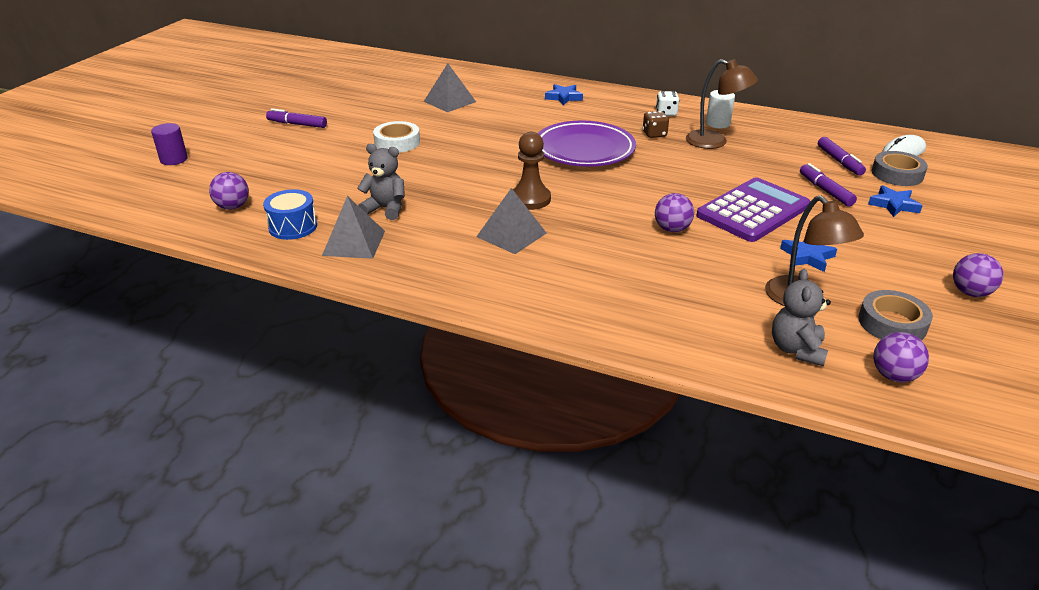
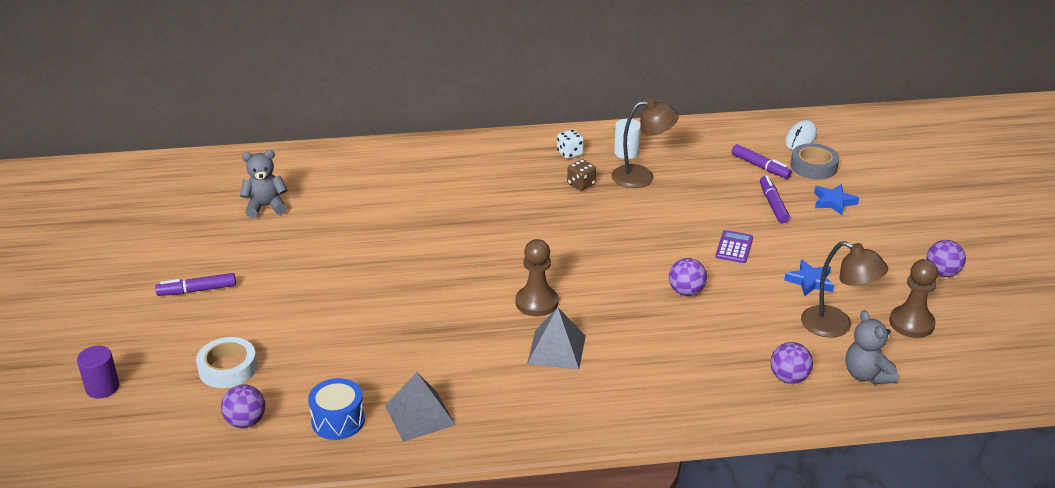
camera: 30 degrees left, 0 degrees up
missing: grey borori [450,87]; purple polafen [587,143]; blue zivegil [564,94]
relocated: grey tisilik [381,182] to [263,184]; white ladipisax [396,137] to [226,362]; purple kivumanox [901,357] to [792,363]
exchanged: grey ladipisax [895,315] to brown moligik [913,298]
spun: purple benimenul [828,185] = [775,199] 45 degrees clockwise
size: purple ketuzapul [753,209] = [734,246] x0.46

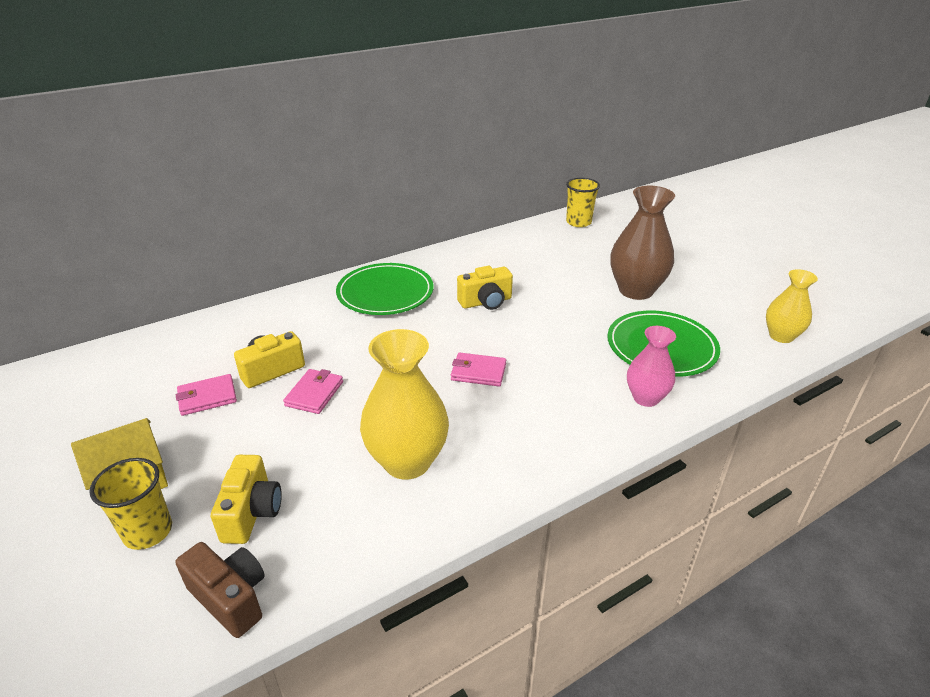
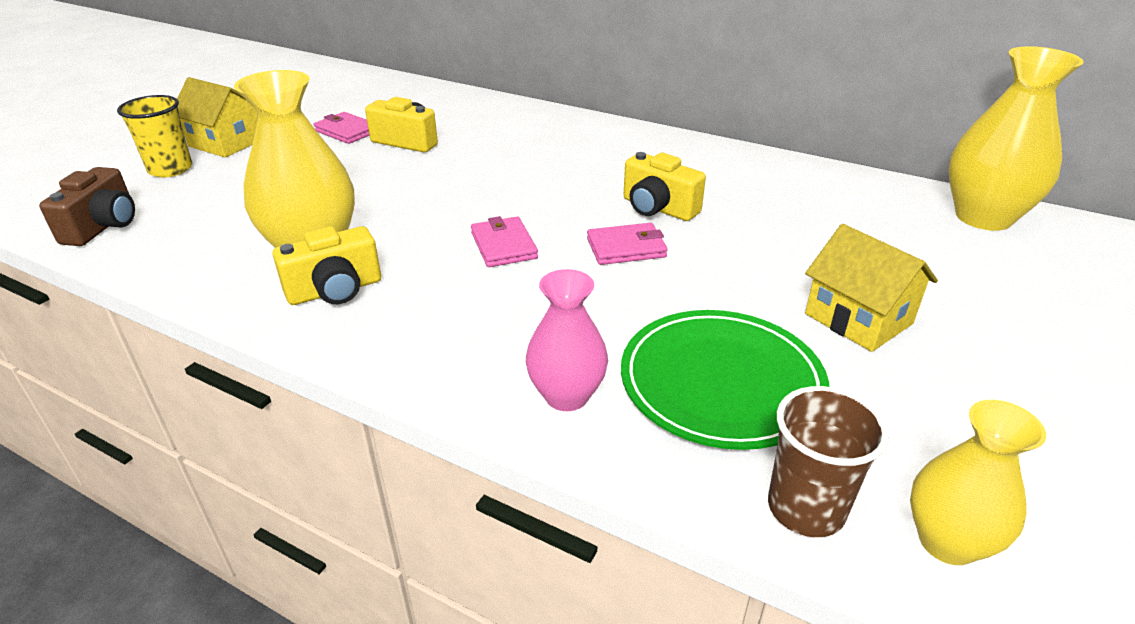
camera: 60 degrees right, 0 degrees up
missing: green polafen [385,289]
appeared: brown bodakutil [828,461]
relocated: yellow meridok [246,499] to [327,265]; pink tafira [313,391] to [627,244]
exchanged: yellow bodakutil [583,202] to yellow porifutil [1016,138]; brown porifutil [642,243] to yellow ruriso [871,288]

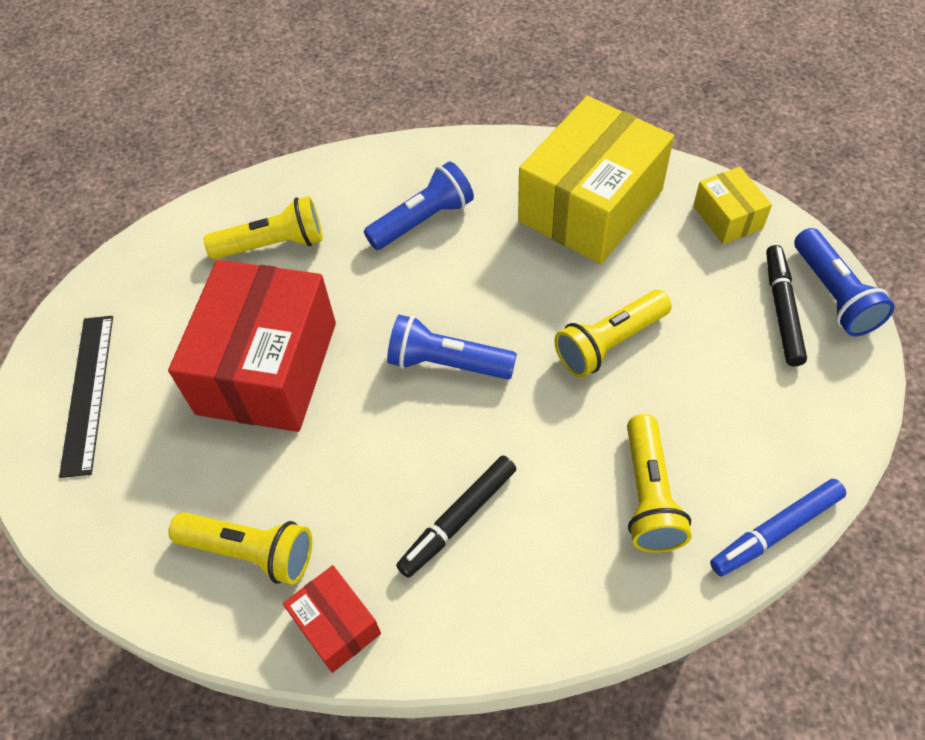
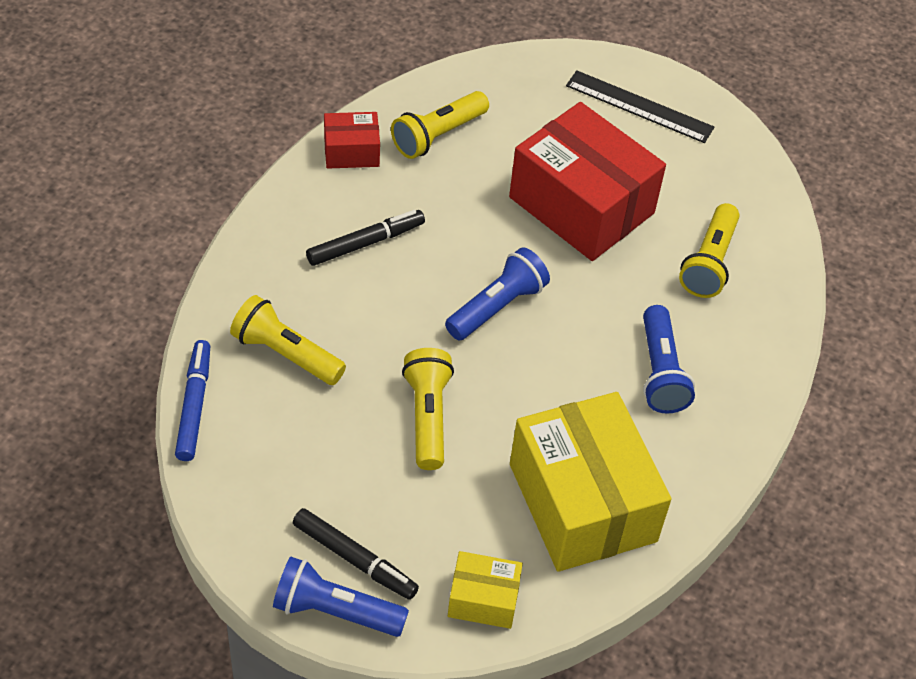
camera: 115 degrees right, 5 degrees down
spun: black benimenul [456,517] = [365,238] 75 degrees clockwise

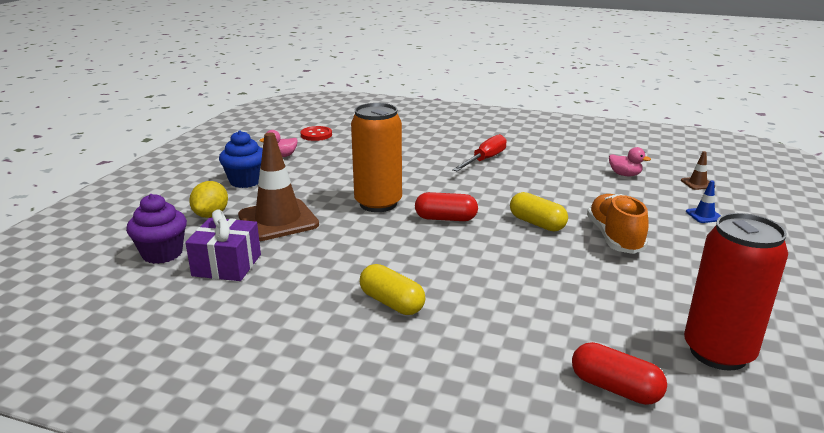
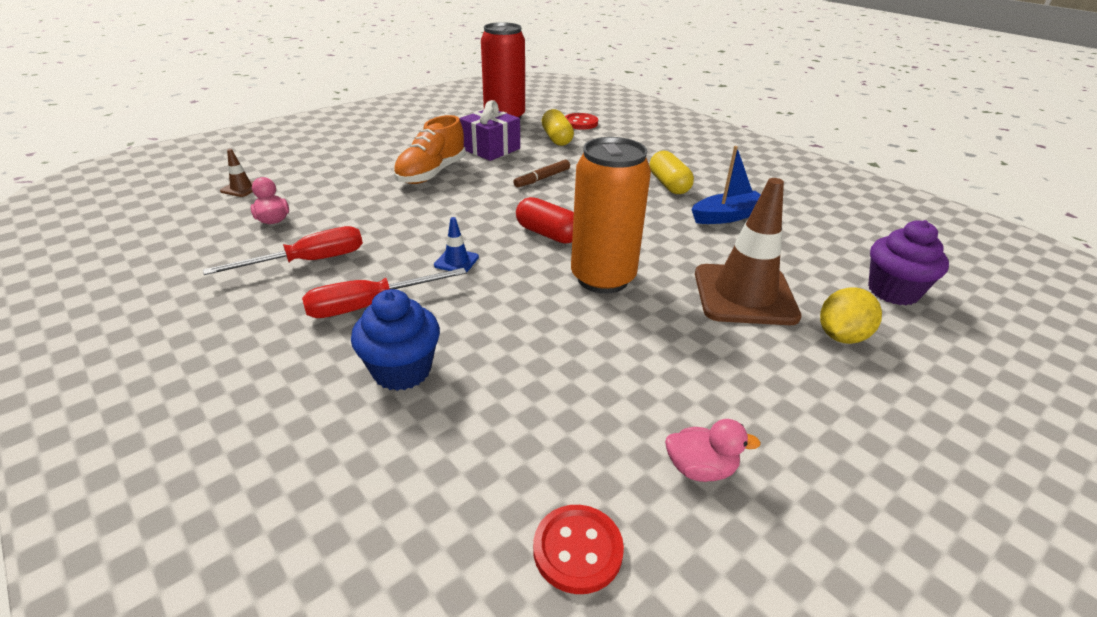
camera: 150 degrees left, 10 degrees up
appeared: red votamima [283,250]; brown benimenul [541,173]; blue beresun [726,185]
relocated: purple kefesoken [223,245] to [489,130]; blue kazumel [241,159] to [395,340]; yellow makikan [539,211] to [558,127]; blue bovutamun [703,201] to [456,244]
exchanged: red makikan [619,373] to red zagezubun [581,121]

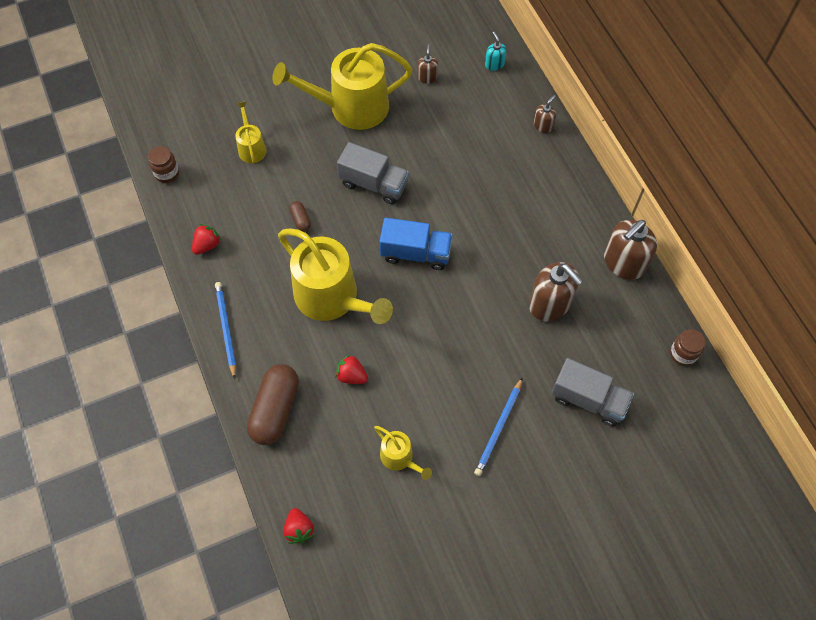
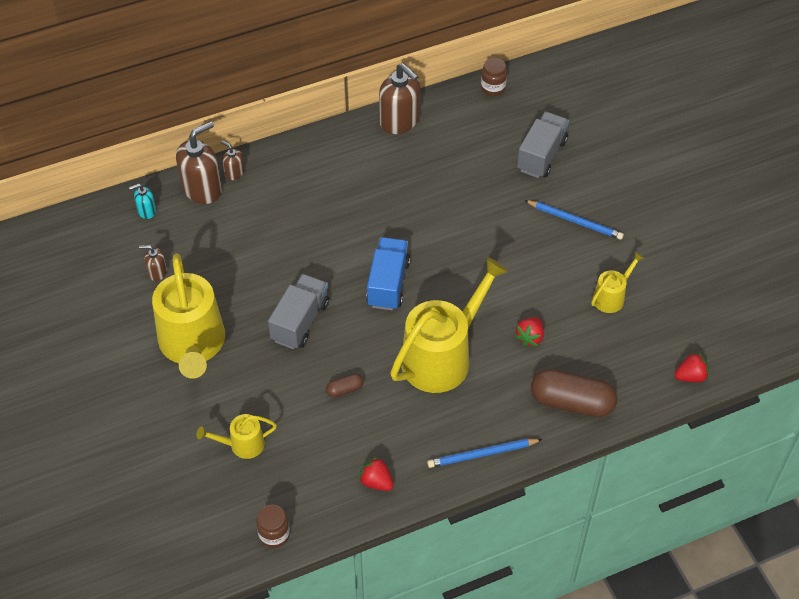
camera: 90 degrees left, 10 degrees down
relocated: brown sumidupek [556,291] to [199,162]

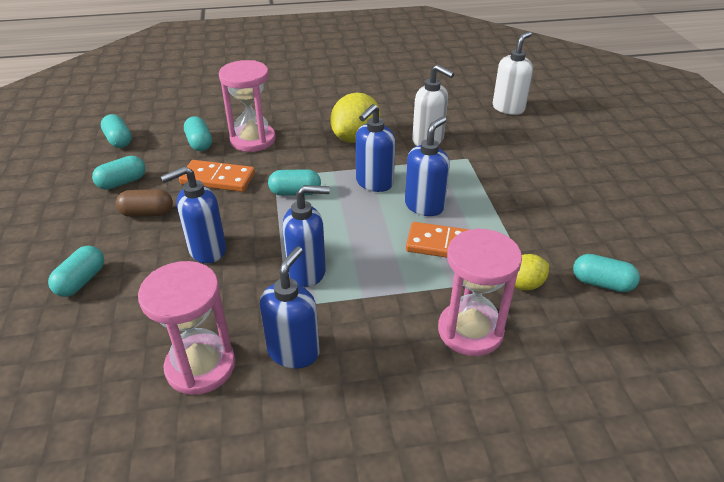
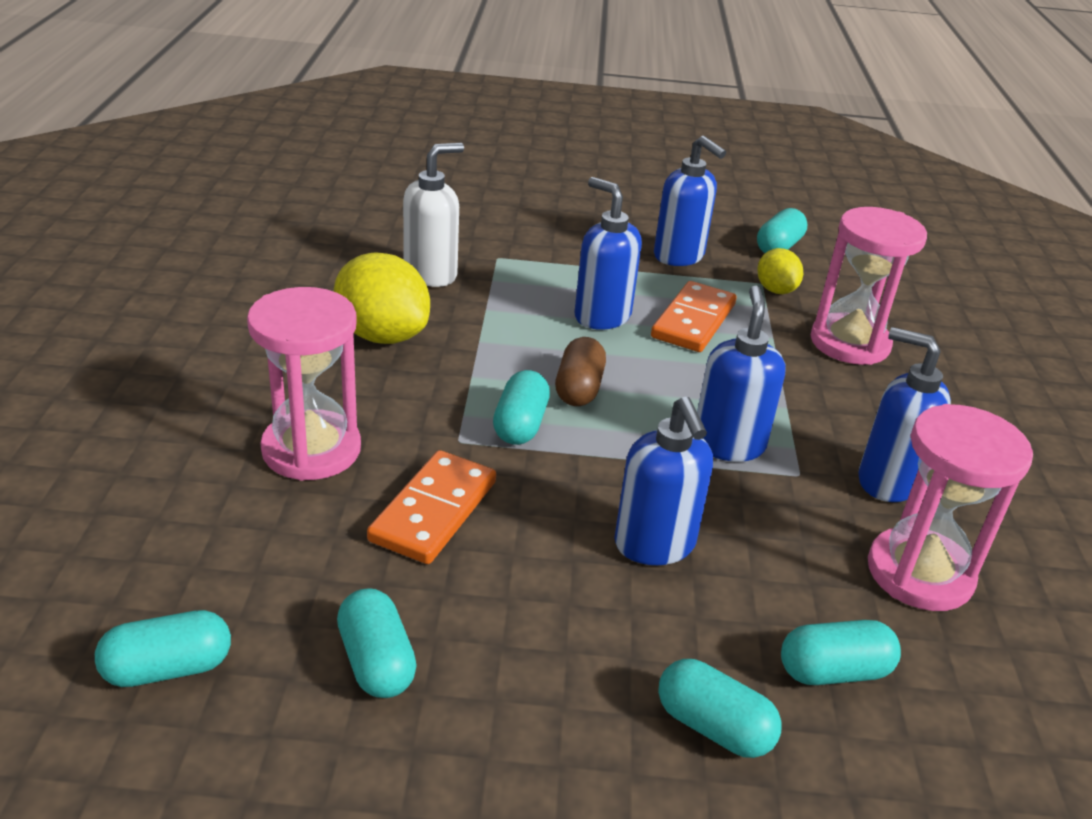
camera: 80 degrees left, 5 degrees down
missing: white sumidupek [513,73]
relocated: brown makikan [144,203] to [580,371]; turquoise makikan [198,133] to [841,652]; blue sumidupek [375,148] to [690,201]

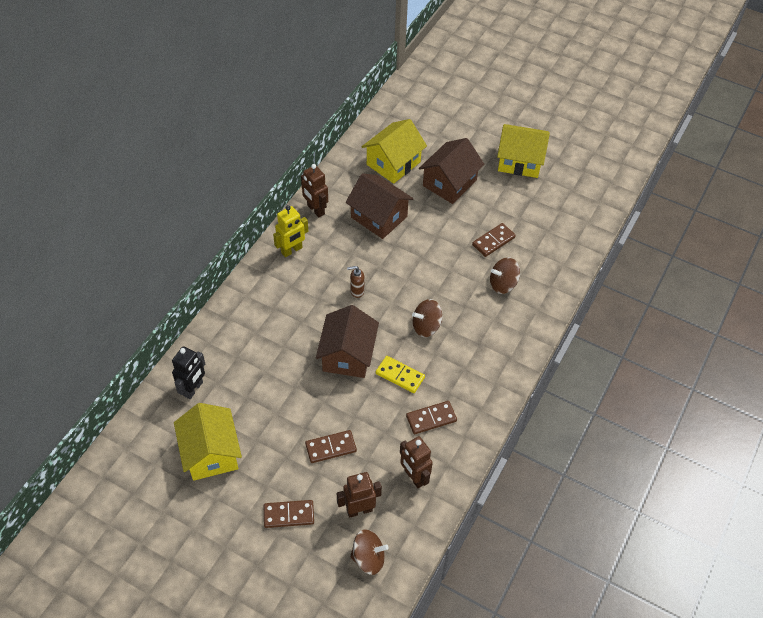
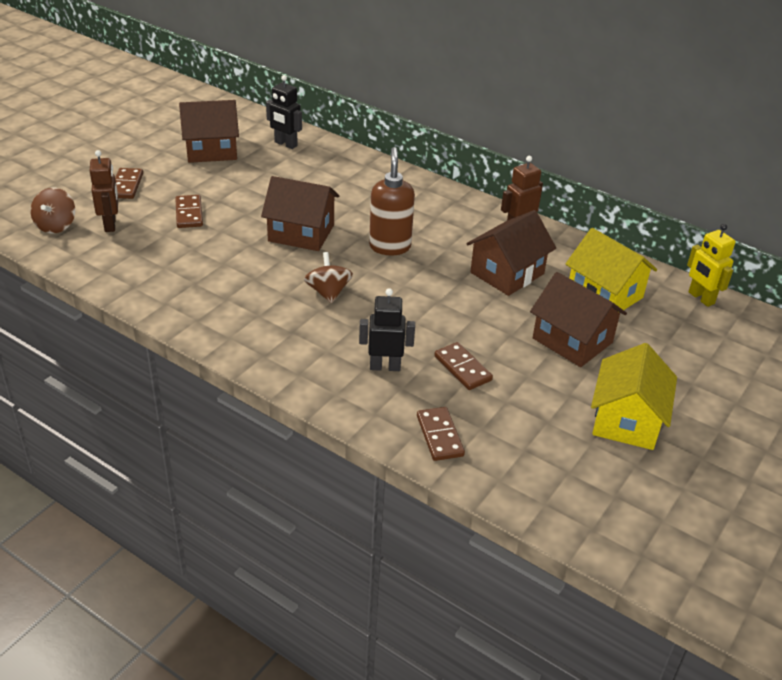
camera: 95 degrees right, 15 degrees down
missing: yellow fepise [400,374]; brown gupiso [416,462]
relocated: yellow gupiso [290,231] to [711,265]; brown fepise [431,417] to [441,434]
exchanged: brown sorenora [505,275] to black gupiso [387,329]
colour: yellow ruriso [208,442] to brown ruriso [209,131]
size: brown sumidupek [355,282] = [392,201] x2.00

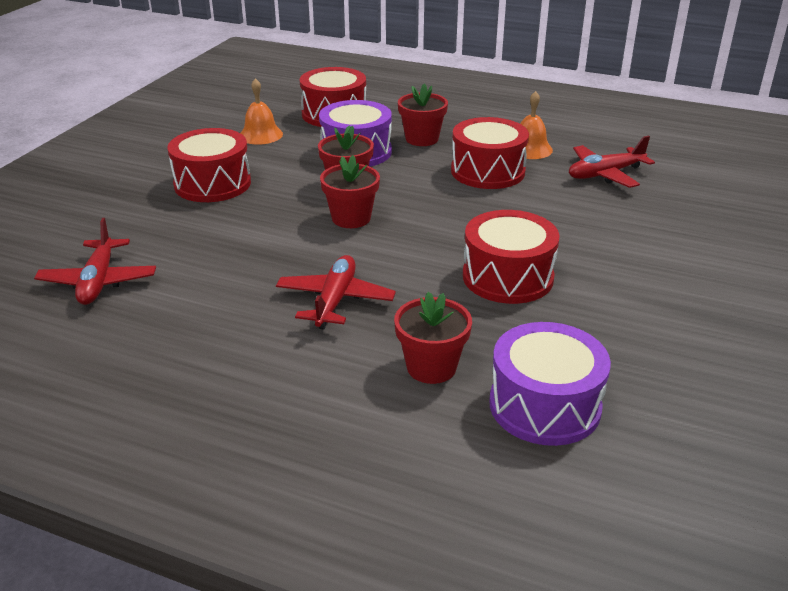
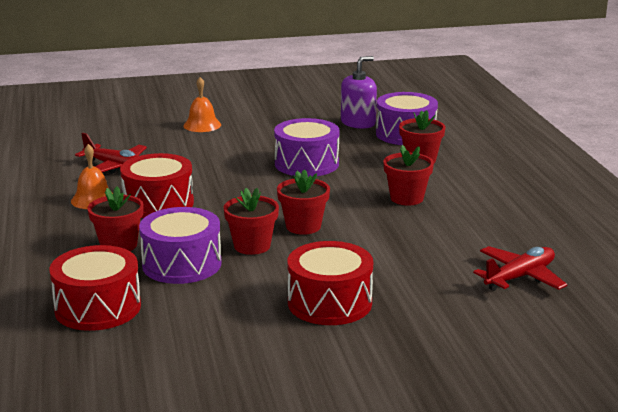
camera: 125 degrees left, 10 degrees down
appeared: purple sumidupek [359,92]
relocated: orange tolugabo [262,111] to [202,104]
exchanged: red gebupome [336,292] to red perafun [408,175]
colour: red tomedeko [511,257] to purple tomedeko [306,147]

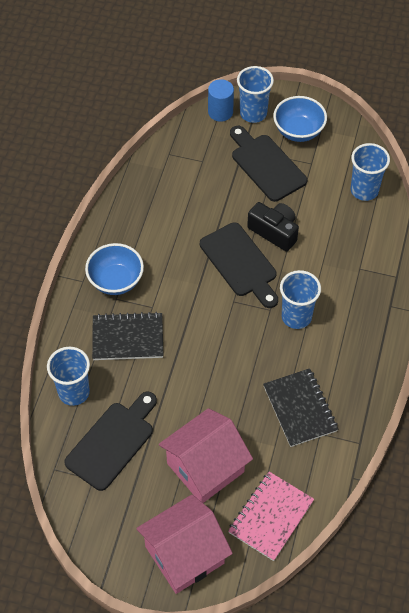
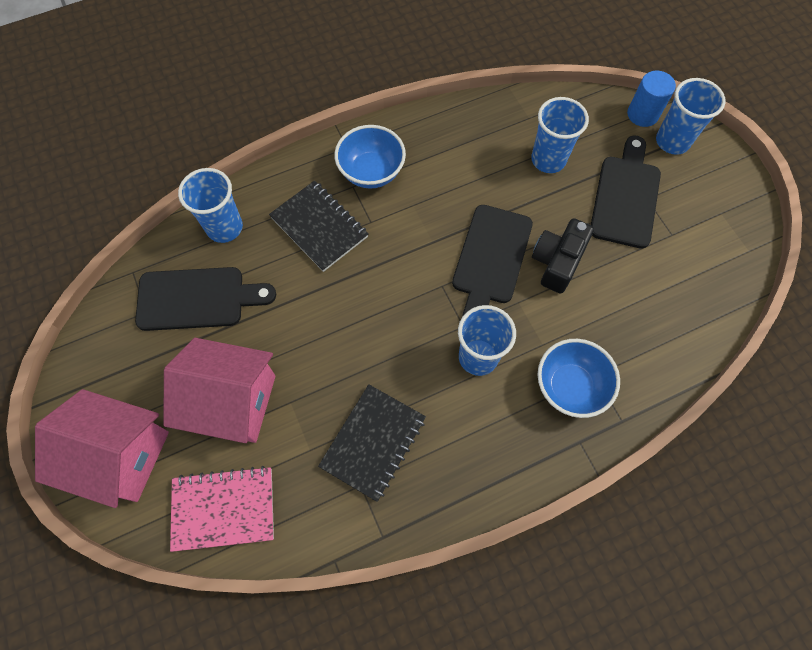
camera: 50 degrees right, 10 degrees up
relocated: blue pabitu [300,119] to [578,378]; blue bodakutil [370,172] to [560,135]
spun: black meridok [273,226] = [563,256] 150 degrees counterclockwise

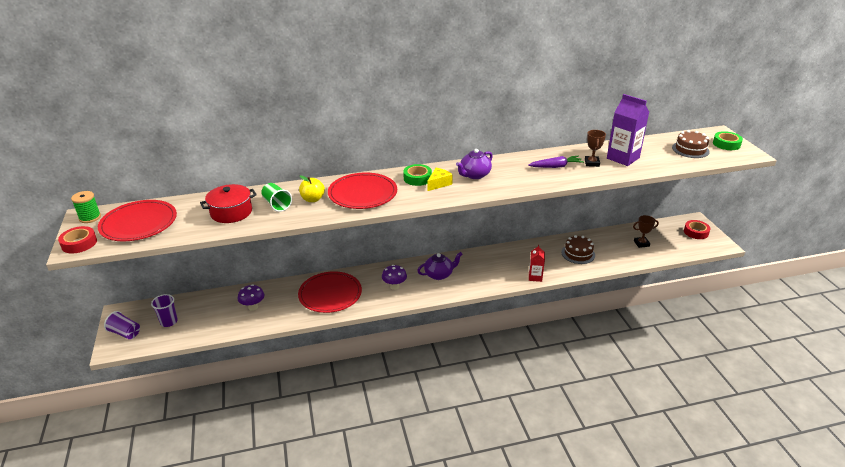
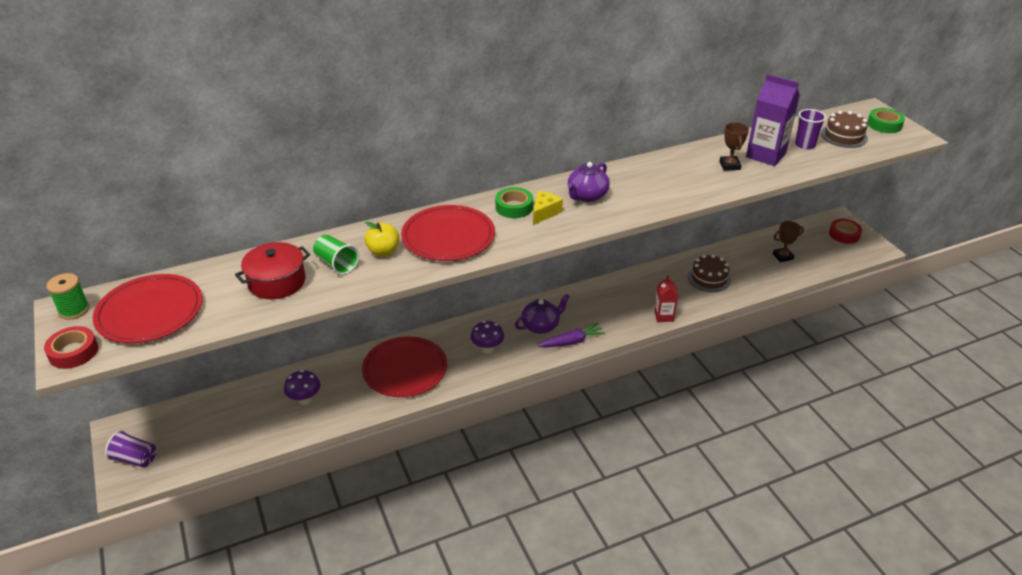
camera: 10 degrees left, 5 degrees up
relocated: purple bodakutil [164,310] to [810,129]; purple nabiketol [556,162] to [571,335]

